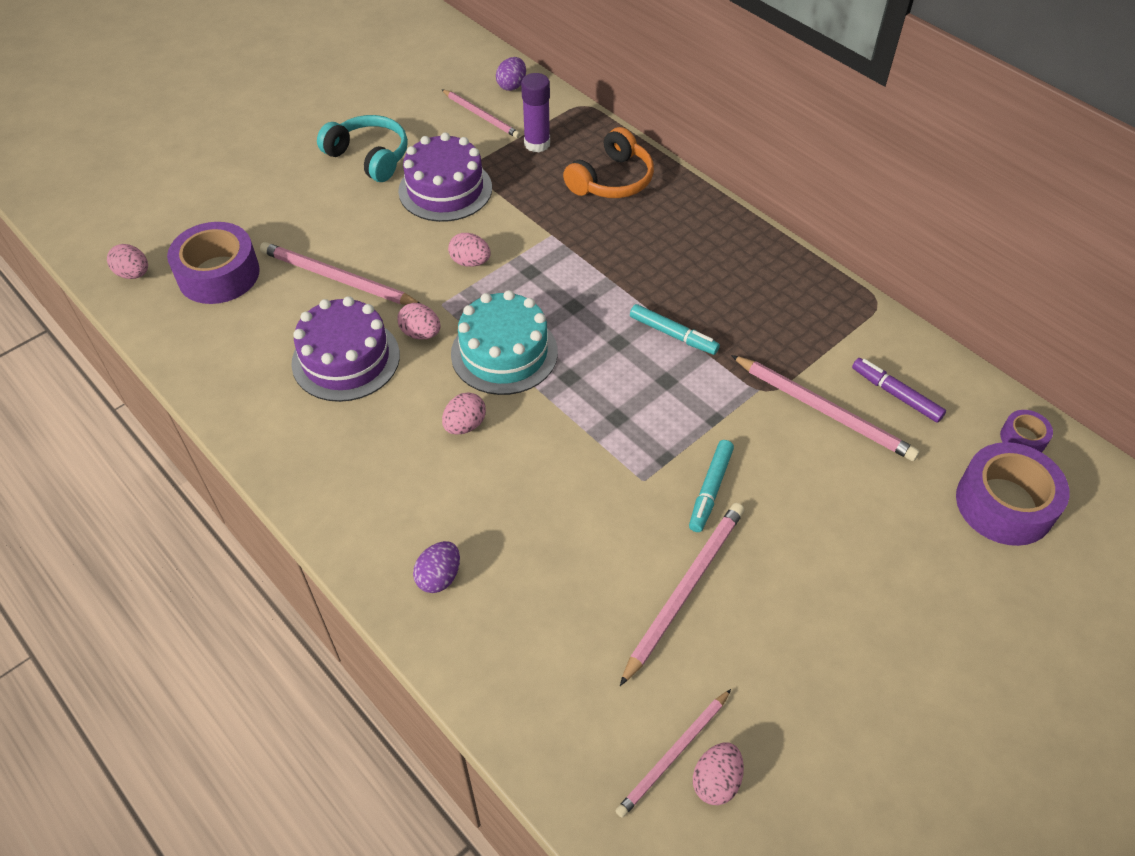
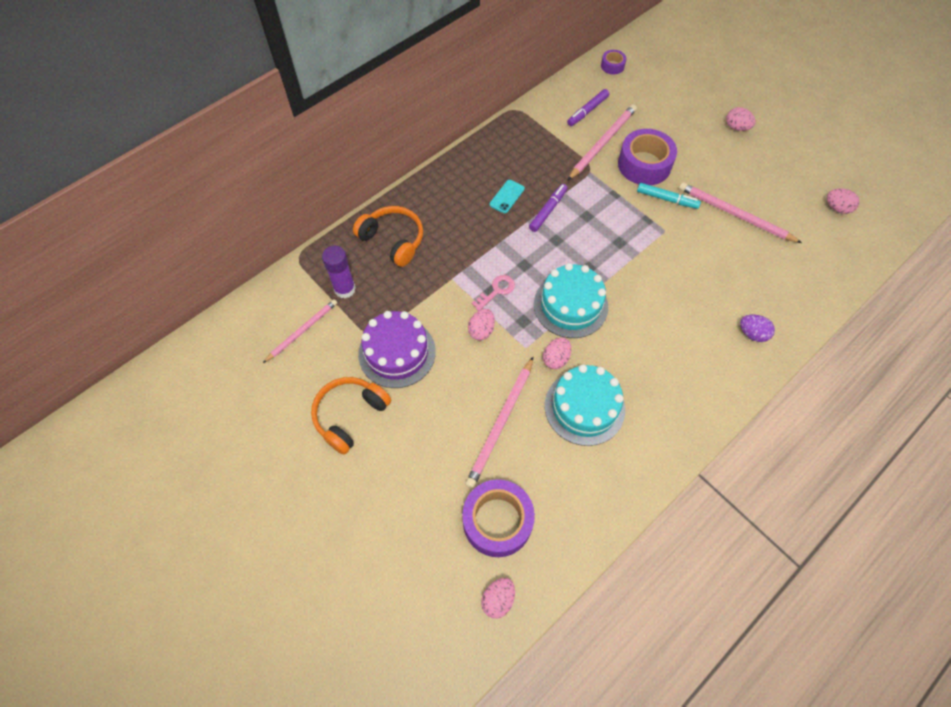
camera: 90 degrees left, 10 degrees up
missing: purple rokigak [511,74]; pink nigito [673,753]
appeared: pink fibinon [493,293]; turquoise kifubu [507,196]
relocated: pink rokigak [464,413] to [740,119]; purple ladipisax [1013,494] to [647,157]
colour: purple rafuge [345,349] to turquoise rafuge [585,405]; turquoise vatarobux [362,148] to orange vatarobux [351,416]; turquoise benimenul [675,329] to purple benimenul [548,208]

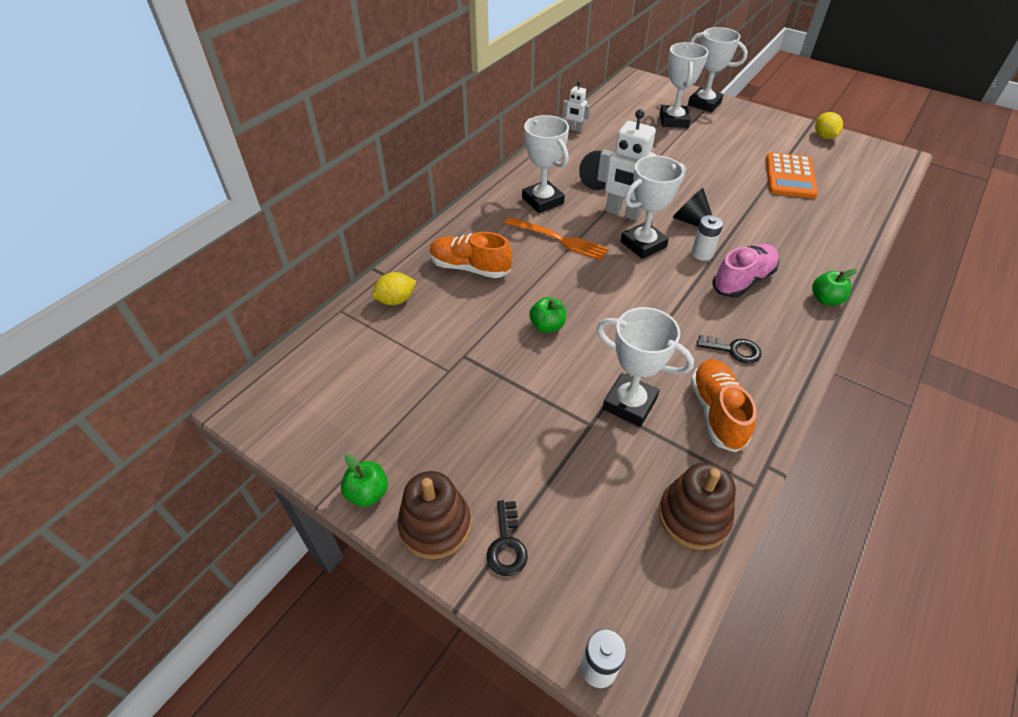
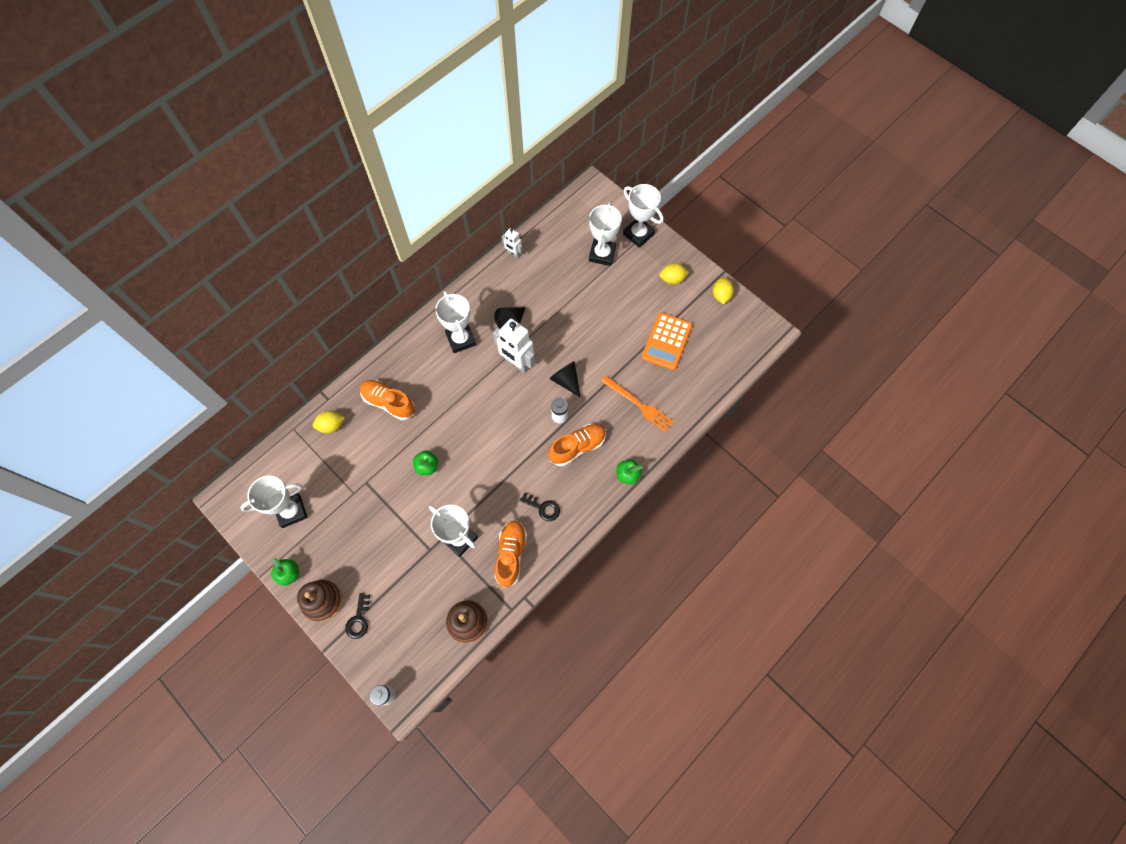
camera: 10 degrees right, 20 degrees up
appeared: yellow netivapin [674,273]
relocated: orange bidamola [556,238] to [637,403]; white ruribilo [653,207] to [274,502]
colour: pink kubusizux [745,271] to orange kubusizux [577,445]

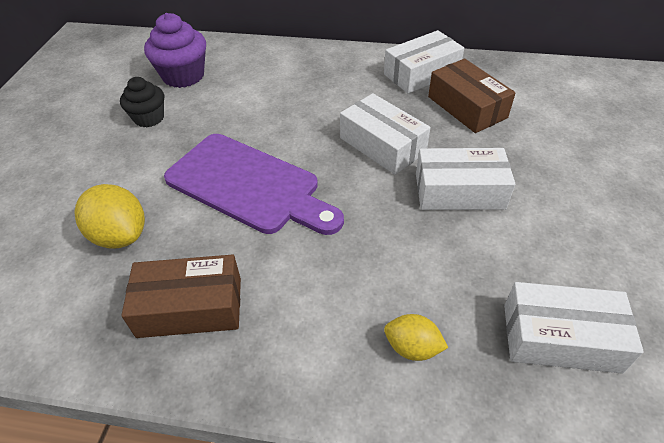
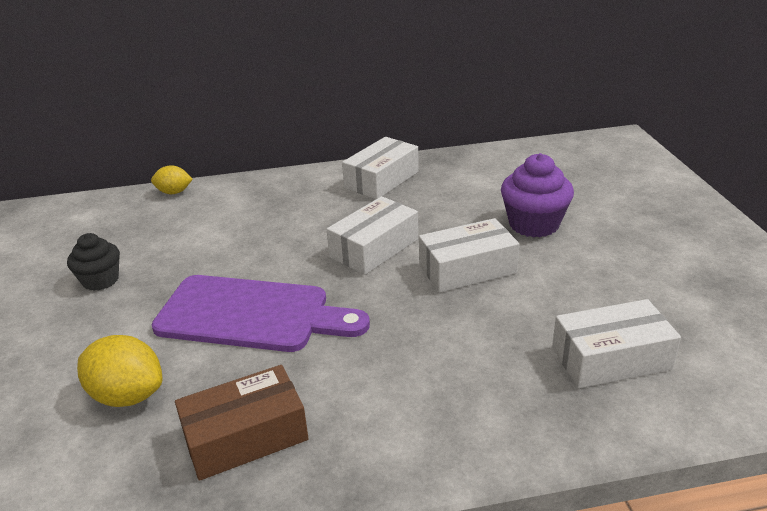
camera: 20 degrees left, 15 degrees down
missing: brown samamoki [472,96]
relocated: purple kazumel [175,50] to [537,195]; yellow netivapin [416,337] to [172,179]
spun: white samamoki [385,134] = [372,235] 75 degrees counterclockwise

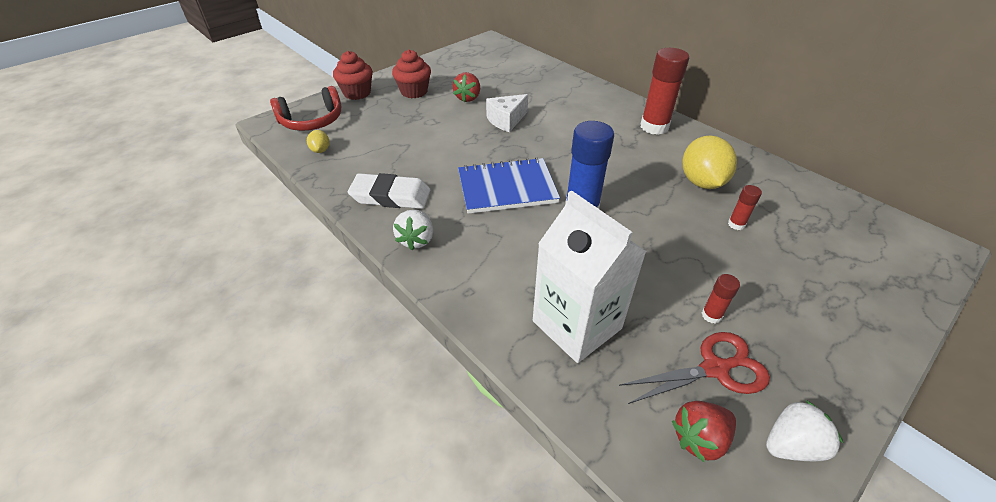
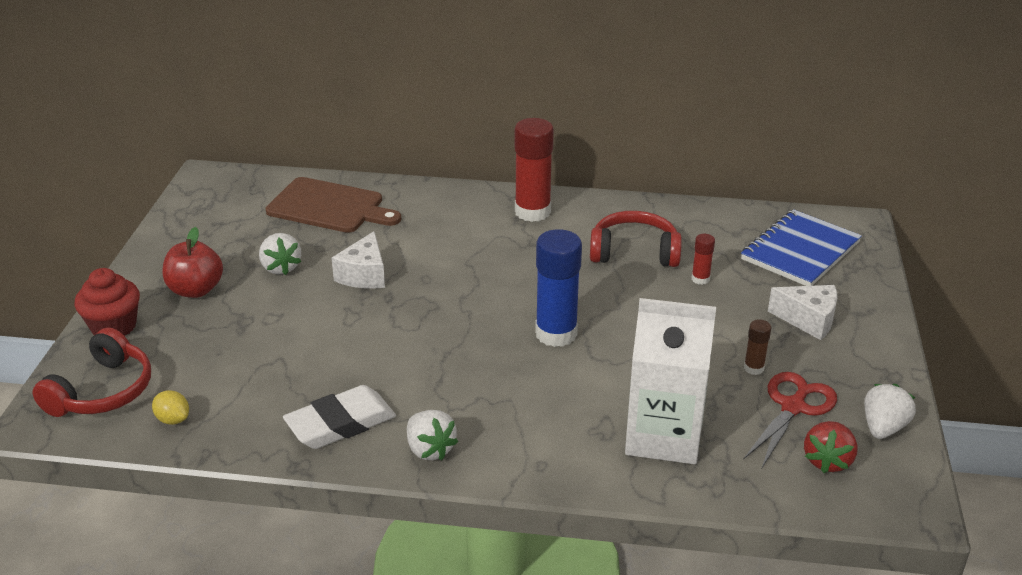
camera: 40 degrees left, 10 degrees down
appeared: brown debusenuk [333,205]; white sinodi [802,312]
relocated: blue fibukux [509,185] to [801,247]
exchanged: red kazumel [411,73] to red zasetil [193,262]; yellow netivapin [710,162] to red vatarobux [636,239]
colour: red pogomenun [466,87] to white pogomenun [280,254]; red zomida [721,299] to brown zomida [757,347]

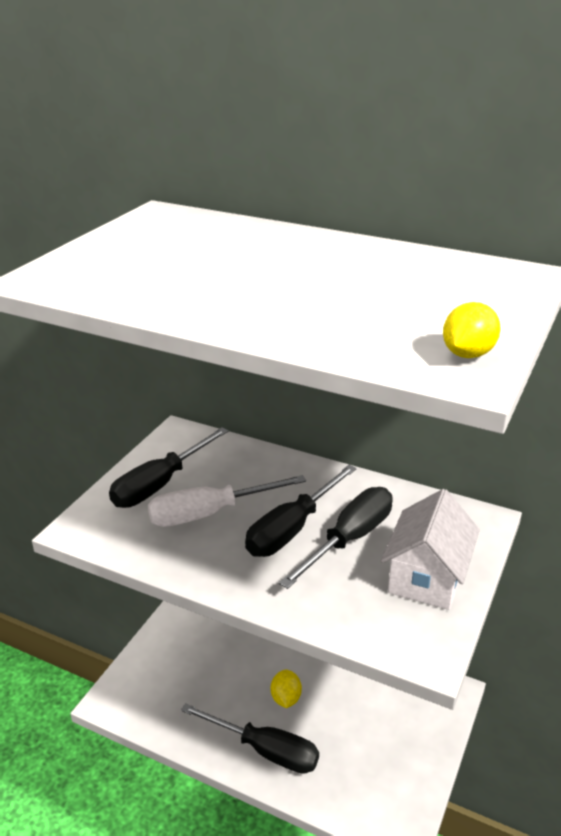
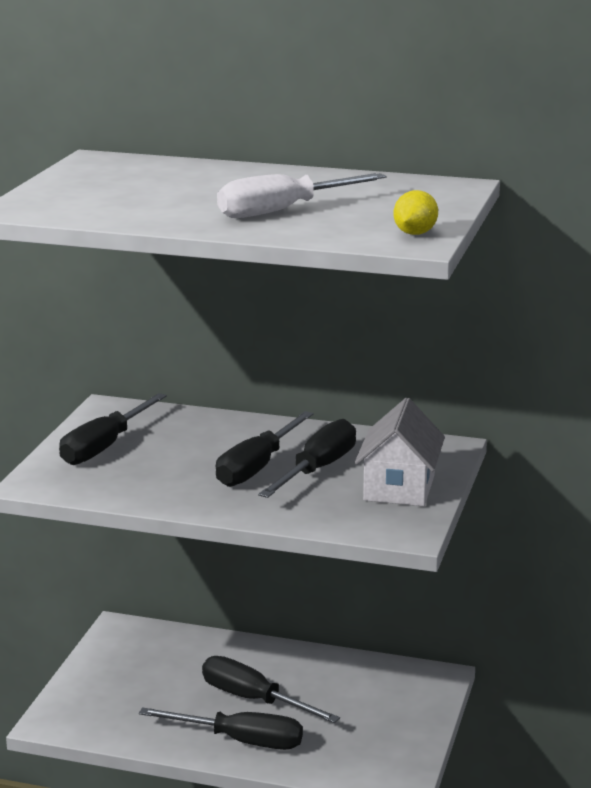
camera: 10 degrees left, 10 degrees down
relocated: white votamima [227,501] to [301,195]
exchanged: yellow netivapin [286,688] to black votamima [271,689]

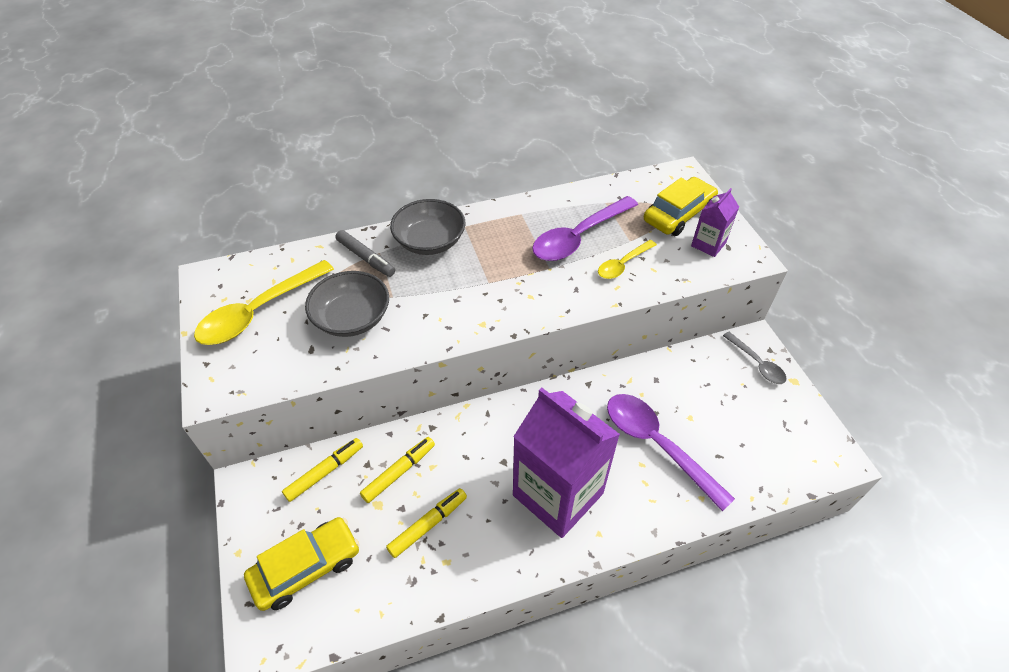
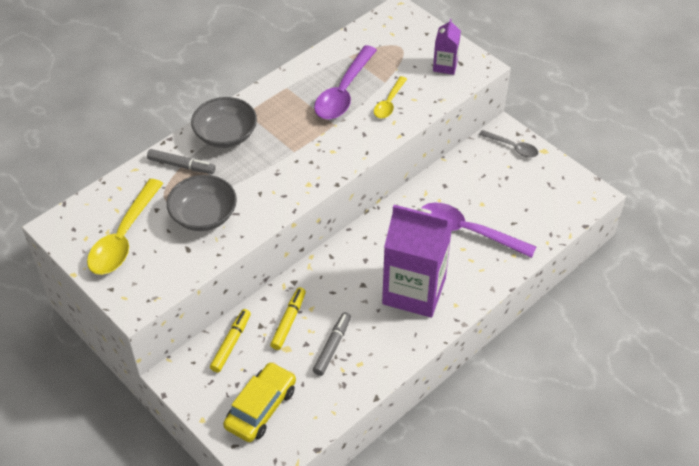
camera: 25 degrees left, 0 degrees up
missing: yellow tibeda [681,206]
colour: yellow benimenul [426,523] to grey benimenul [332,344]

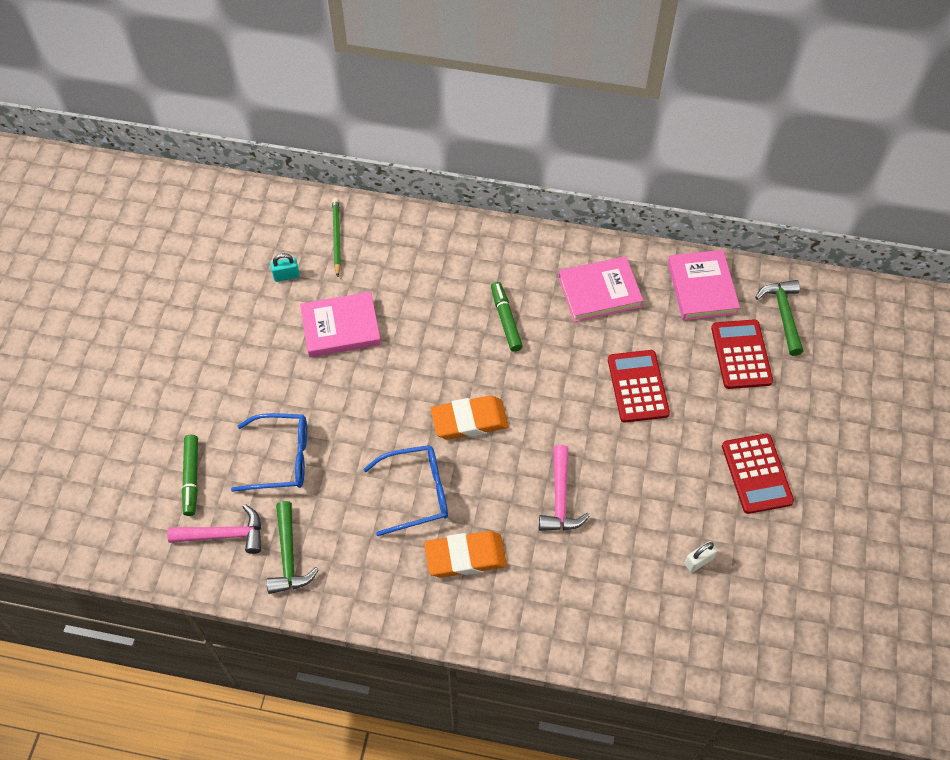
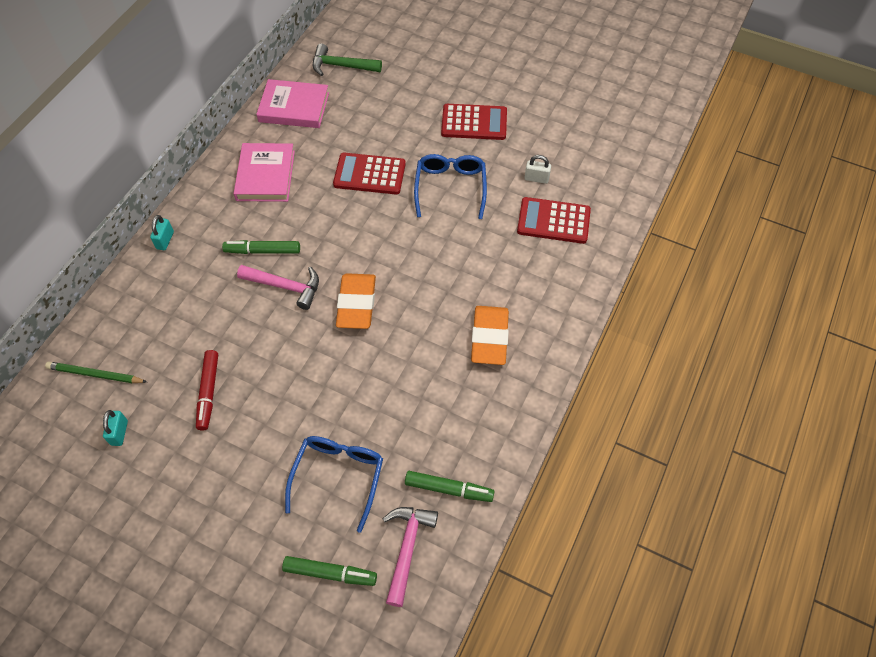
camera: 75 degrees left, 0 degrees up
appeared: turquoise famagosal [162,232]
relocated: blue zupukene [405,490] to [450,186]; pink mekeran [564,488] to [278,287]; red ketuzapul [742,354] to [554,220]
exchanged: green mekeran [293,547] to green benimenul [450,486]; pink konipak [340,324] to red benimenul [207,390]
spun: white famagosal [701,556] = [537,169] 60 degrees counterclockwise

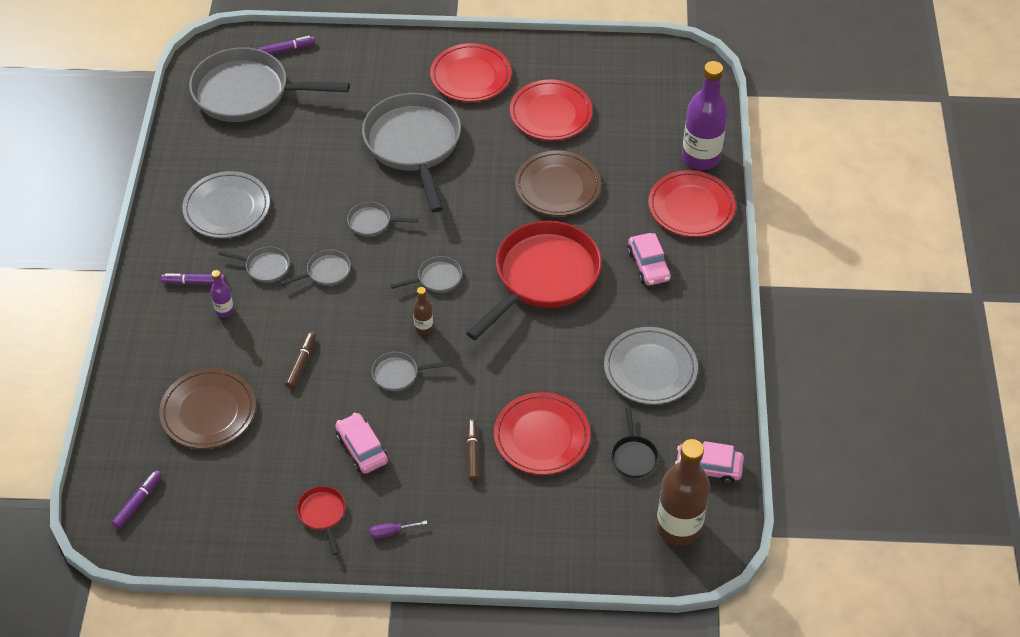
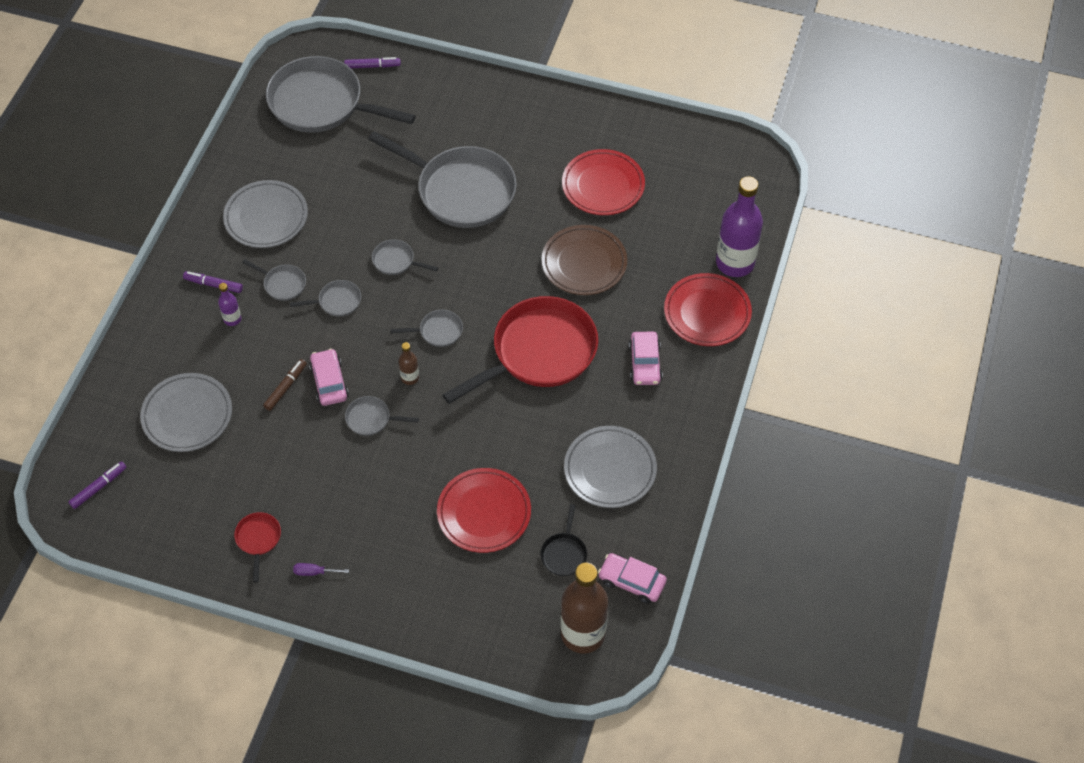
camera: 15 degrees right, 5 degrees up
missing: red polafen [470,72]; brown benimenul [472,450]
relocated: pink tibeda [361,443] to [329,377]
colour: brown polafen [207,408] to grey polafen [186,412]
spun: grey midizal [411,153] = [442,179] 120 degrees clockwise

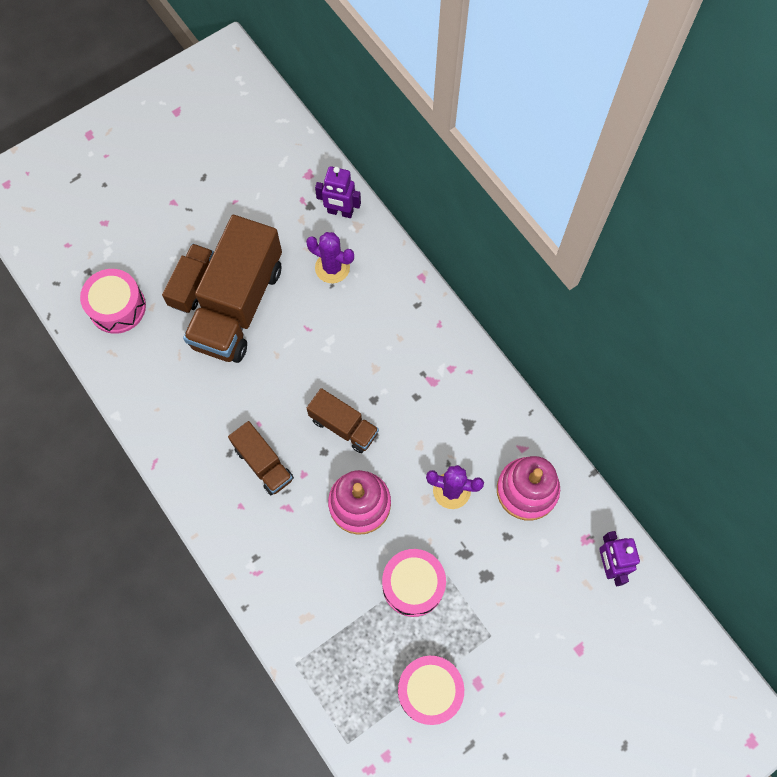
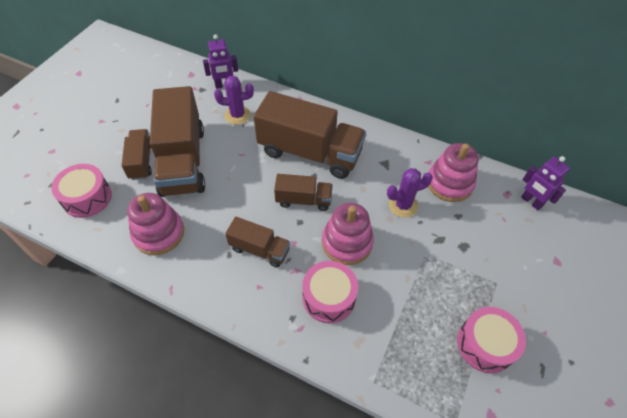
camera: 30 degrees left, 15 degrees down
appeared: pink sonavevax [155,224]; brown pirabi [310,135]
relocated: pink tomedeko [414,583] to [330,292]

